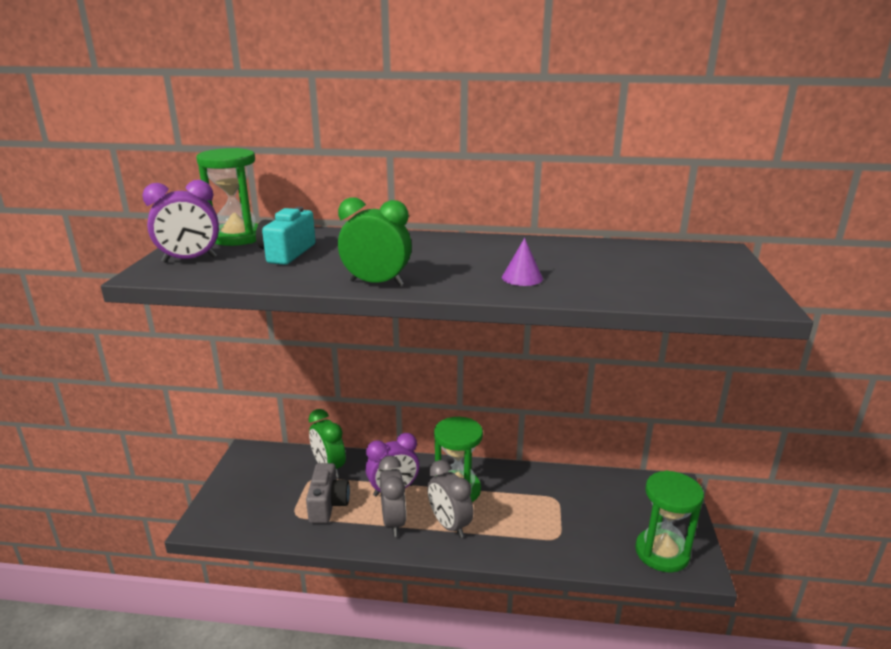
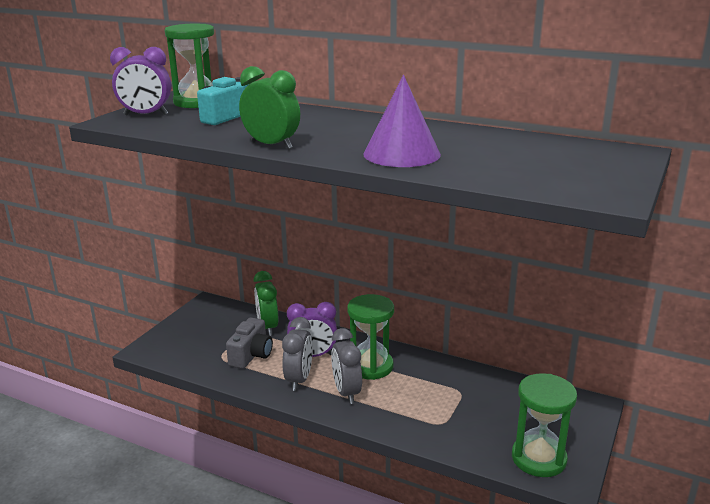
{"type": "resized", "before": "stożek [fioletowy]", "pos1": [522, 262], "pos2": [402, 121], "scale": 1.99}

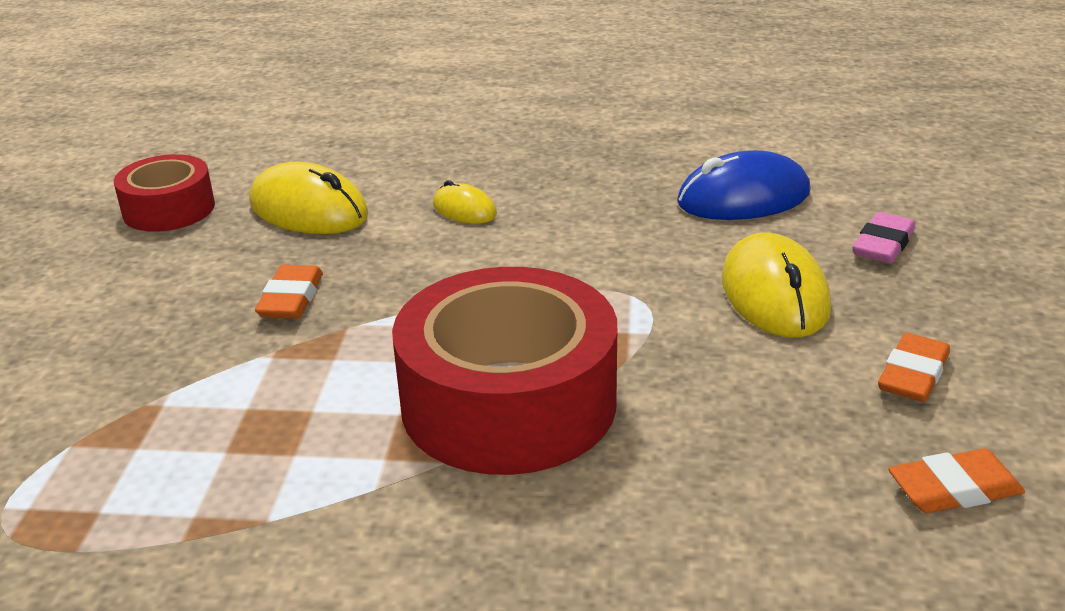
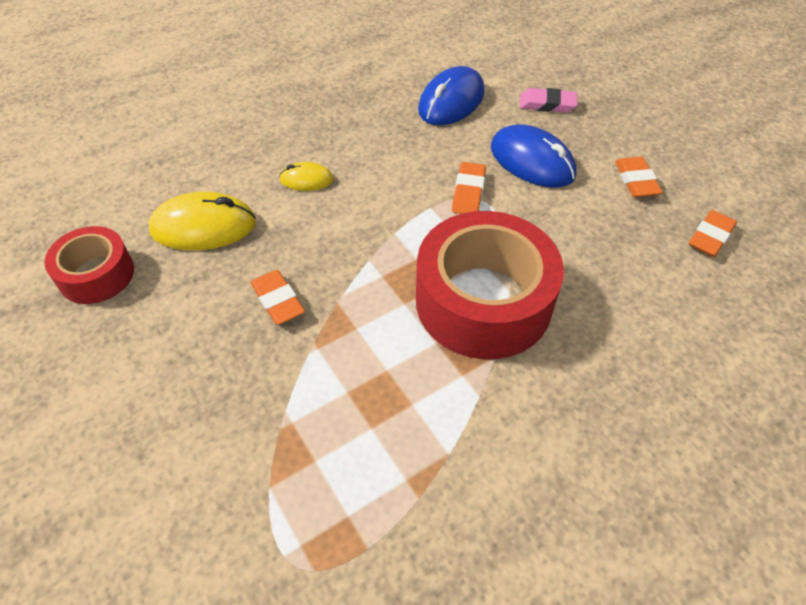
{"type": "turned", "before": "gumka do mazania [różowy]", "pos1": [884, 238], "pos2": [548, 100], "turn": -75}
{"type": "recoloured", "before": "myszka [żółty]", "after": "myszka [niebieski]", "pos1": [776, 285], "pos2": [533, 156]}
{"type": "added", "after": "gumka do mazania [pomarańczowy]", "pos2": [469, 188]}

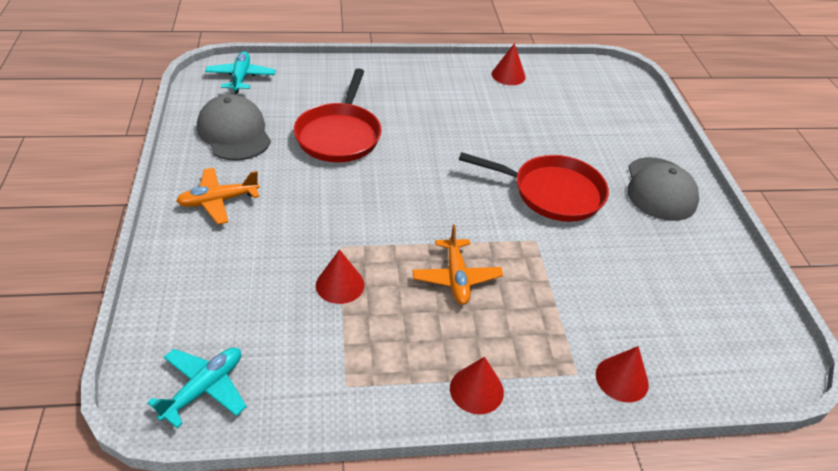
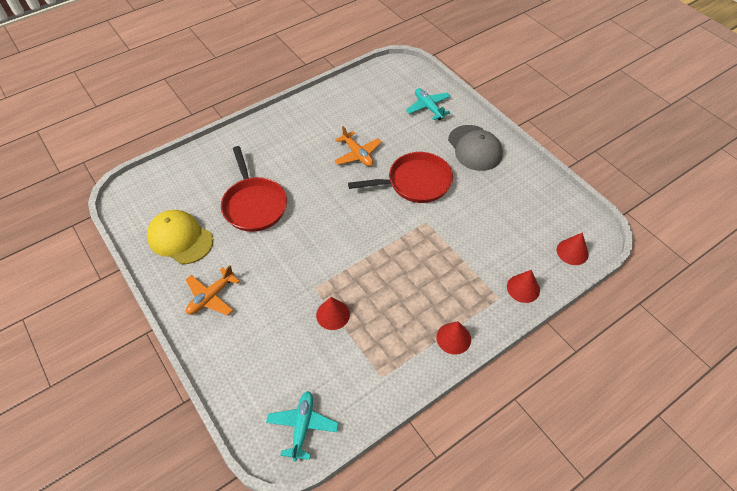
{"type": "moved", "before": "stożek [czerwony]", "pos1": [508, 64], "pos2": [573, 248]}
{"type": "moved", "before": "samolot [turkusowy]", "pos1": [240, 72], "pos2": [428, 104]}
{"type": "recoloured", "before": "czapka [szary]", "after": "czapka [żółty]", "pos1": [234, 127], "pos2": [180, 237]}
{"type": "moved", "before": "samolot [pomarańczowy]", "pos1": [457, 264], "pos2": [358, 146]}

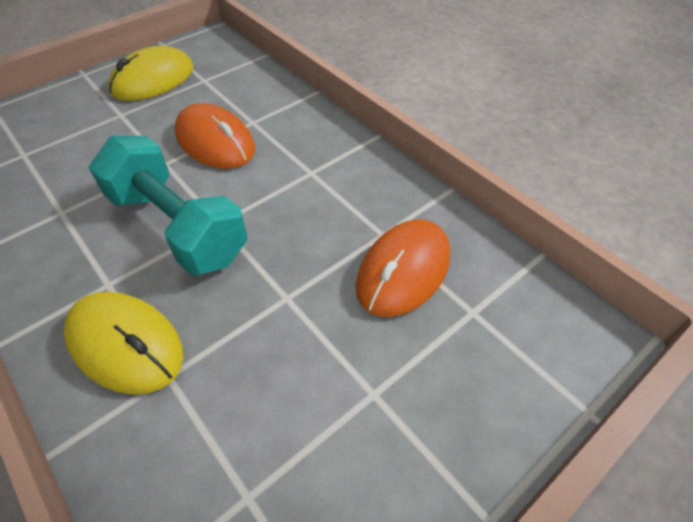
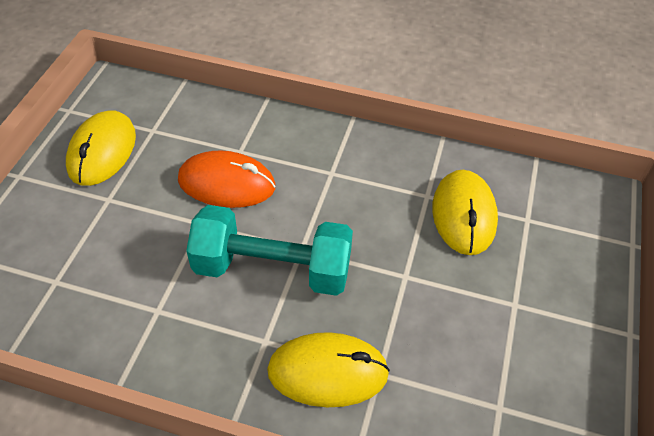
{"type": "recoloured", "before": "myszka [pomarańczowy]", "after": "myszka [żółty]", "pos1": [403, 268], "pos2": [465, 212]}

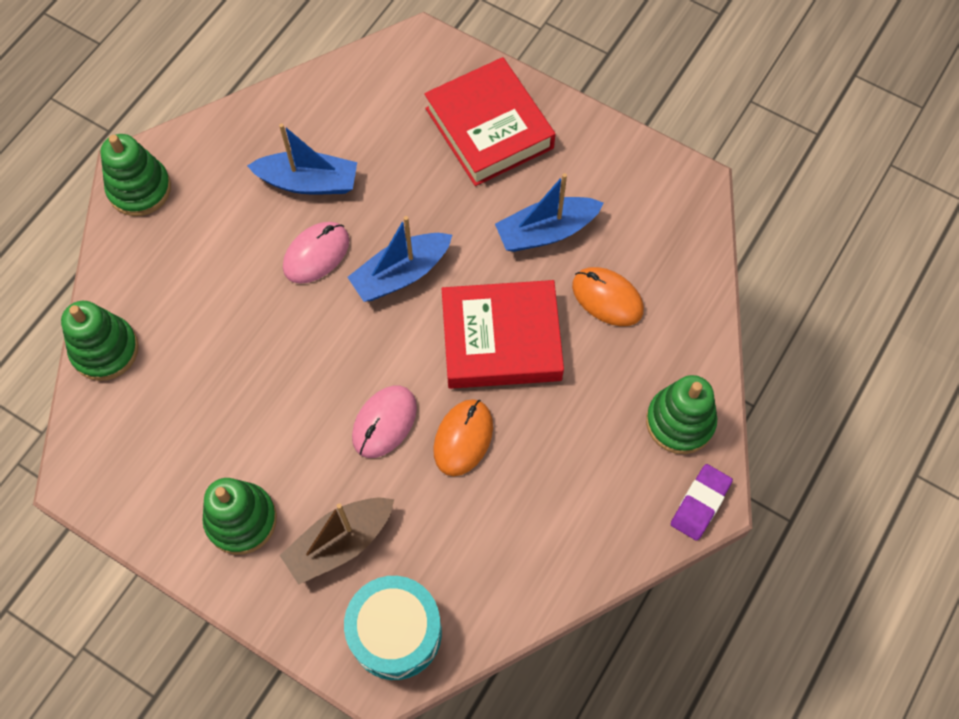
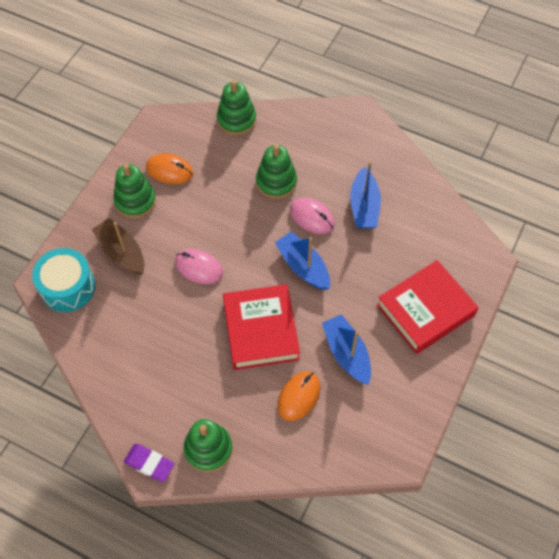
{"type": "moved", "before": "zabawka nakładanka [zielony]", "pos1": [135, 175], "pos2": [276, 171]}
{"type": "moved", "before": "myszka [pomarańczowy]", "pos1": [463, 437], "pos2": [169, 168]}

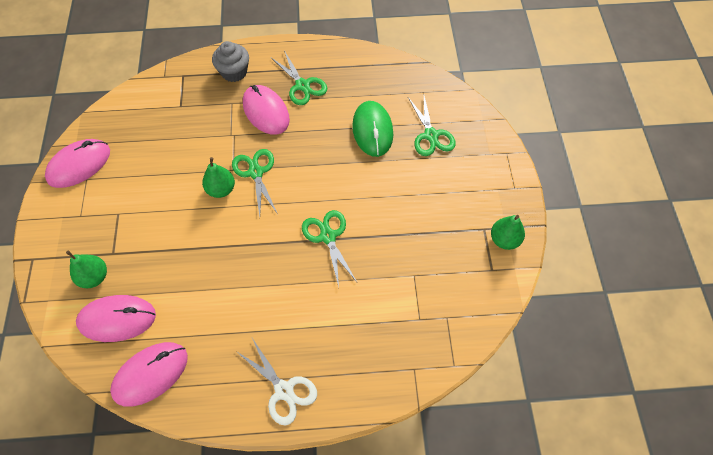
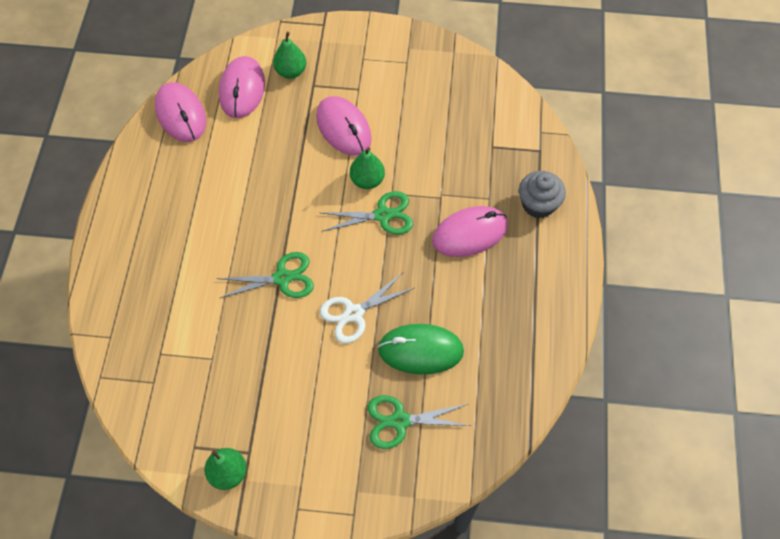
{"type": "removed", "before": "nożyczki [zielony]", "pos1": [299, 78]}
{"type": "moved", "before": "myszka [różowy]", "pos1": [77, 163], "pos2": [344, 126]}
{"type": "moved", "before": "nożyczki [biały]", "pos1": [276, 382], "pos2": [367, 308]}

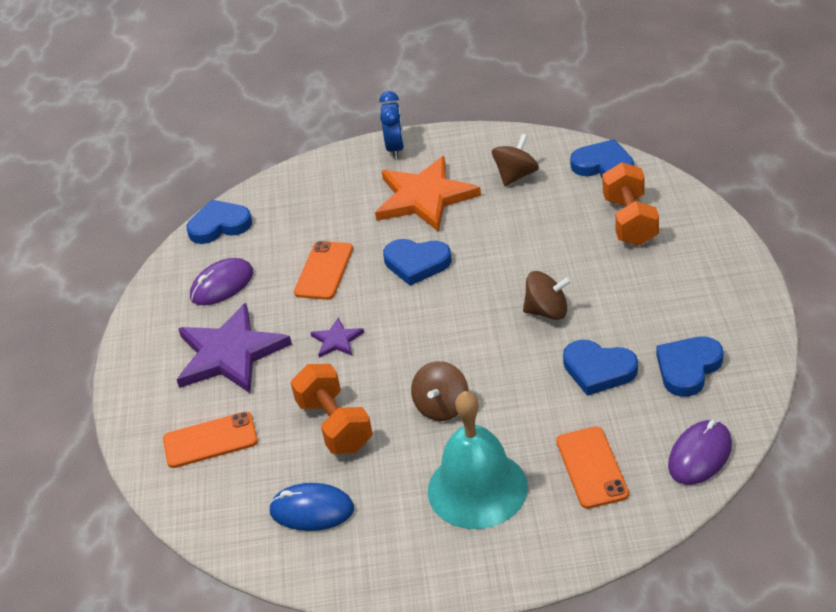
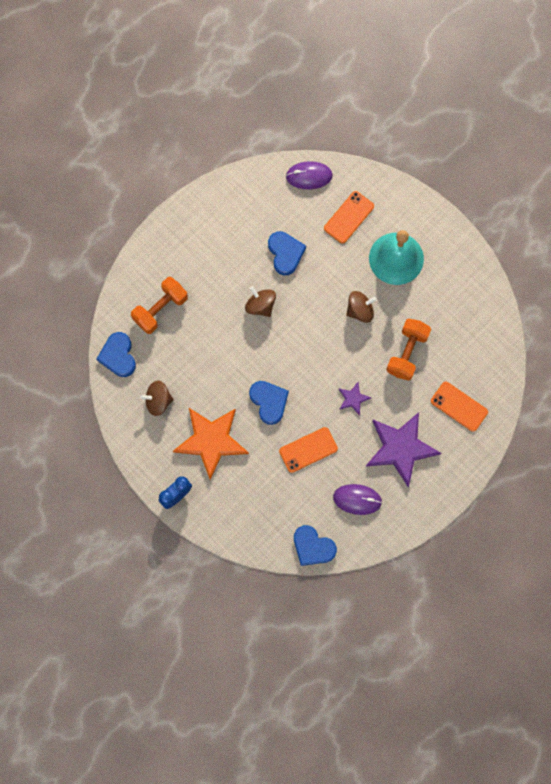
{"type": "removed", "before": "serce [niebieski]", "pos1": [689, 367]}
{"type": "removed", "before": "myszka [niebieski]", "pos1": [311, 507]}

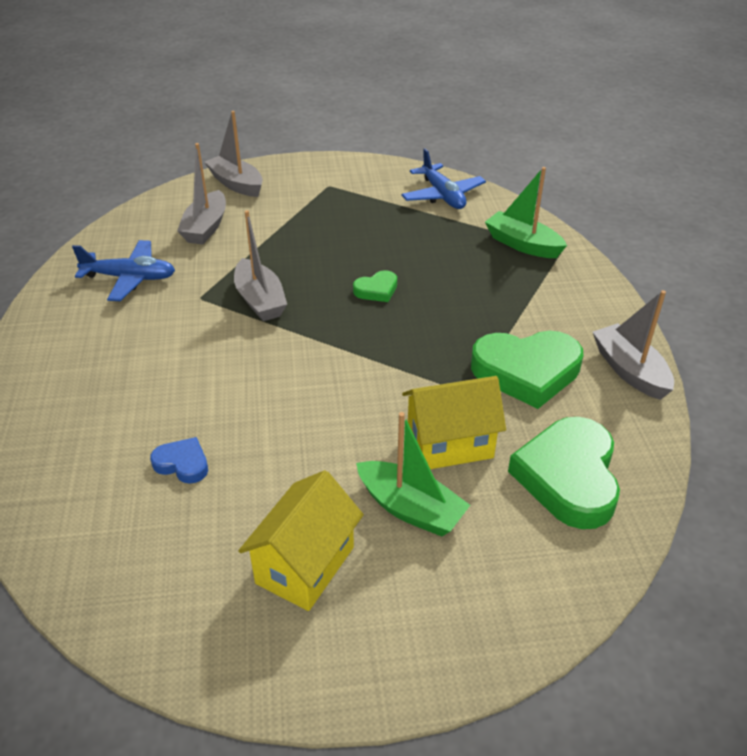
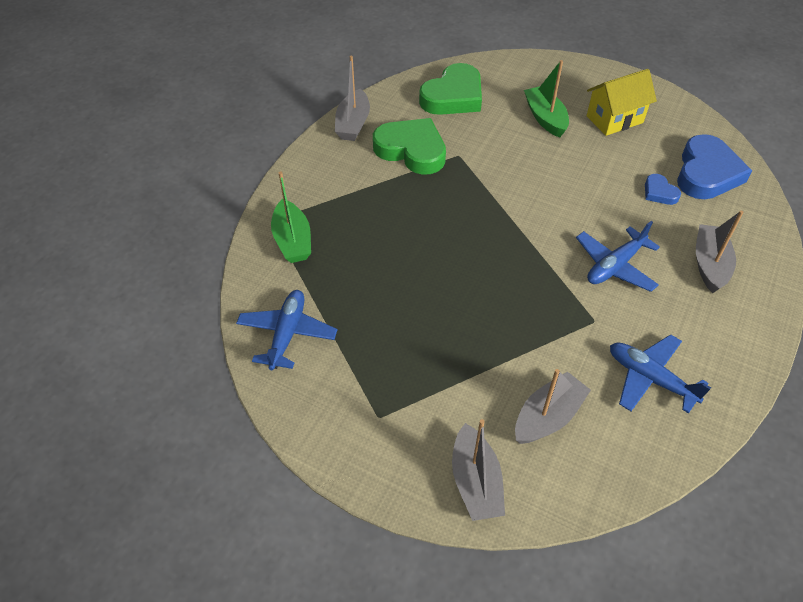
{"type": "moved", "before": "łódka [szary]", "pos1": [260, 265], "pos2": [720, 252]}
{"type": "removed", "before": "serce [zielony]", "pos1": [375, 286]}
{"type": "removed", "before": "domek [żółty]", "pos1": [454, 422]}
{"type": "added", "after": "serce [niebieski]", "pos2": [714, 166]}
{"type": "added", "after": "samolot [niebieski]", "pos2": [618, 256]}

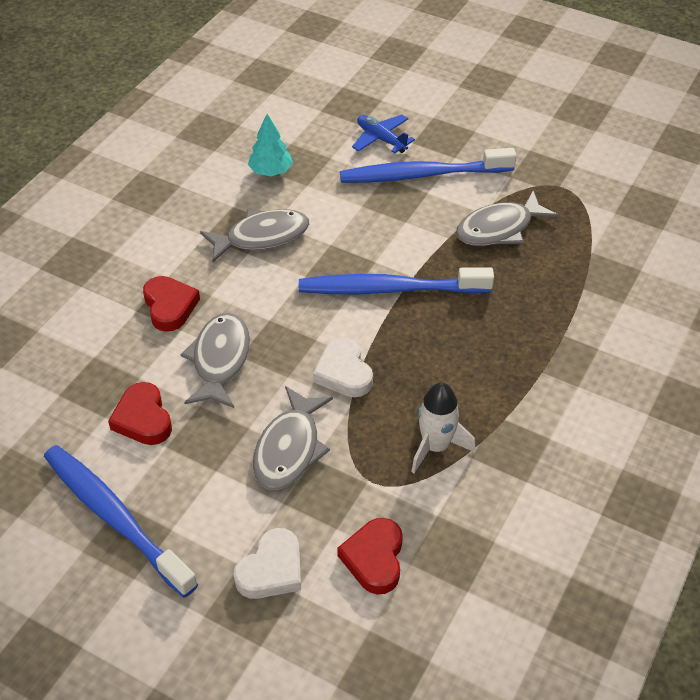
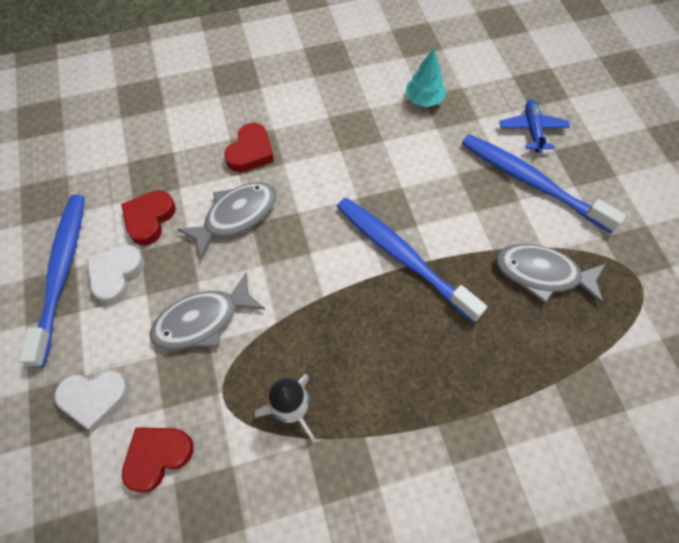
{"type": "removed", "before": "ryba [szary]", "pos1": [254, 235]}
{"type": "moved", "before": "serce [biały]", "pos1": [343, 367], "pos2": [116, 274]}

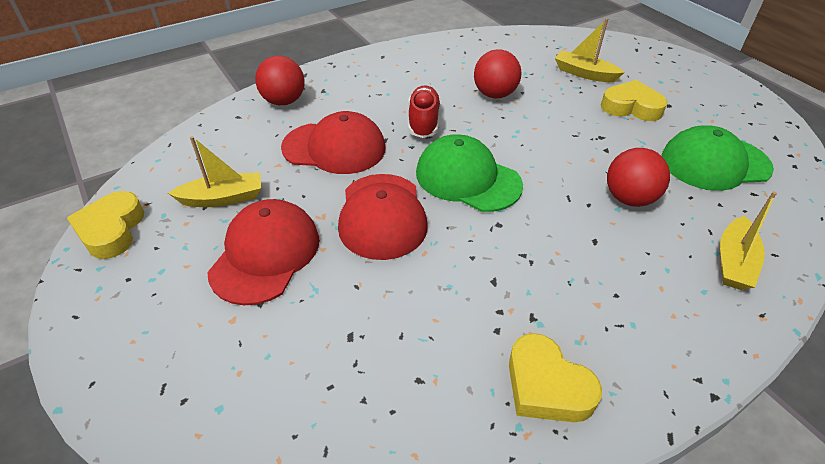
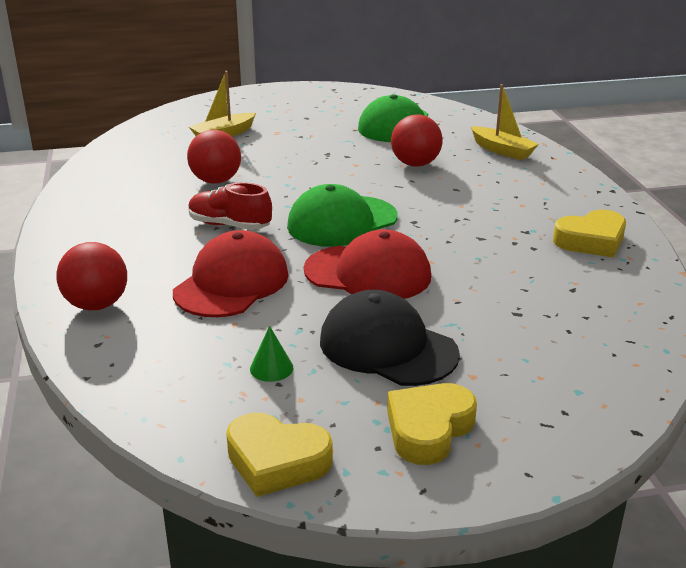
{"type": "moved", "before": "serce [żółty]", "pos1": [634, 100], "pos2": [432, 424]}
{"type": "replaced", "before": "łódka [żółty]", "after": "stożek [zielony]", "pos1": [214, 171], "pos2": [271, 354]}
{"type": "recoloured", "before": "czapka [czerwony]", "after": "czapka [czarny]", "pos1": [263, 252], "pos2": [390, 338]}

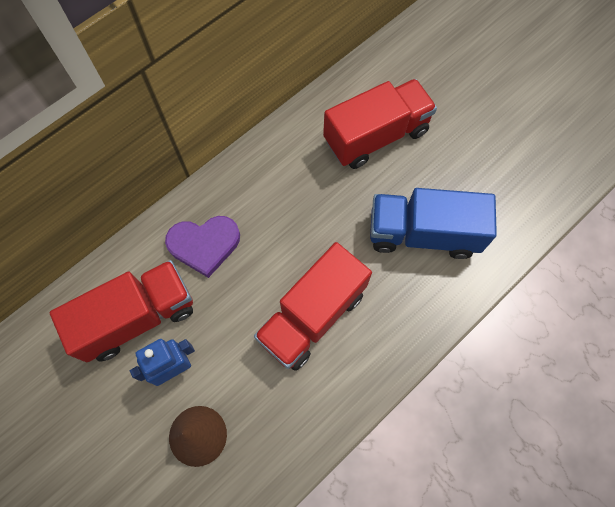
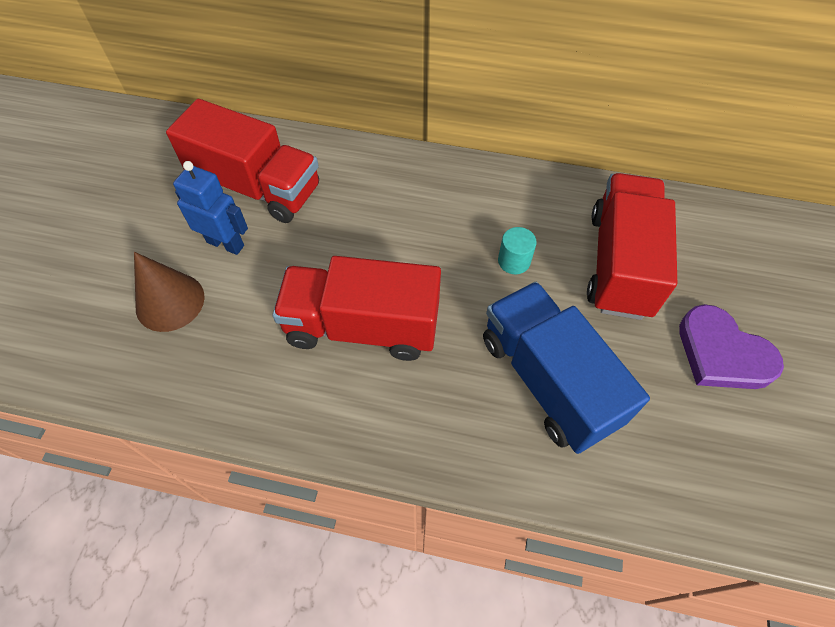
{"type": "turned", "before": "ciężarówka [czerwony]", "pos1": [380, 124], "pos2": [632, 246], "turn": -105}
{"type": "moved", "before": "serce [fioletowy]", "pos1": [202, 247], "pos2": [731, 346]}
{"type": "added", "after": "walec [turkusowy]", "pos2": [517, 250]}

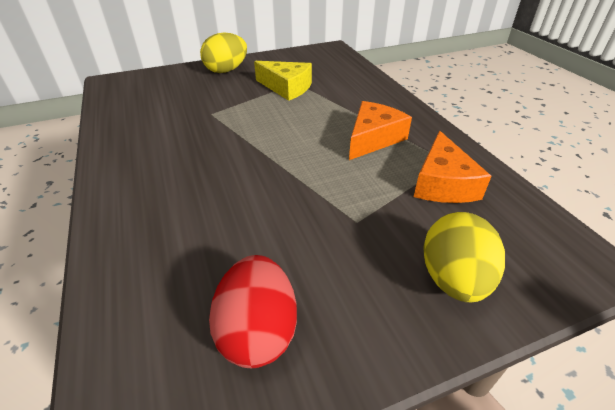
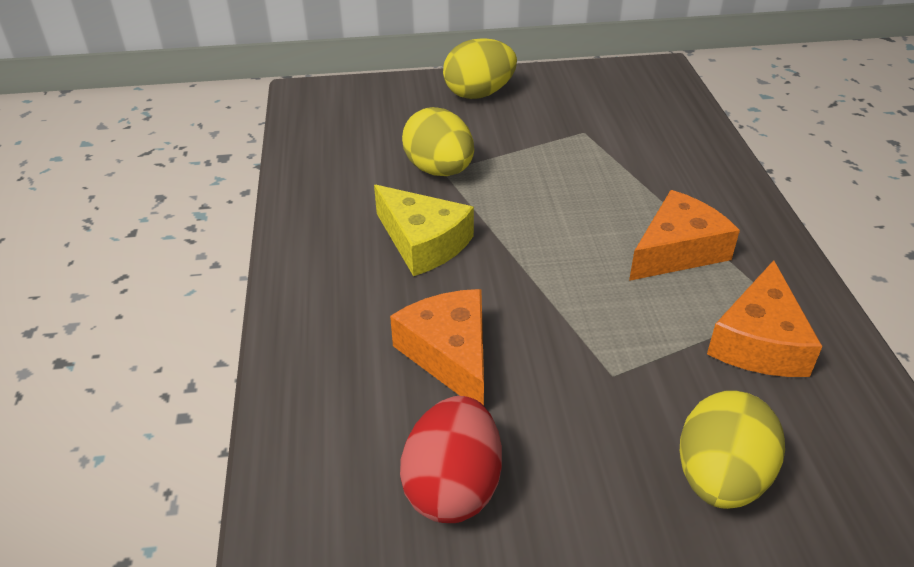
{"type": "moved", "before": "ser [żółty]", "pos1": [283, 81], "pos2": [424, 230]}
{"type": "added", "after": "jajko [żółty]", "pos2": [438, 141]}
{"type": "added", "after": "ser [pomarańczowy]", "pos2": [437, 347]}

